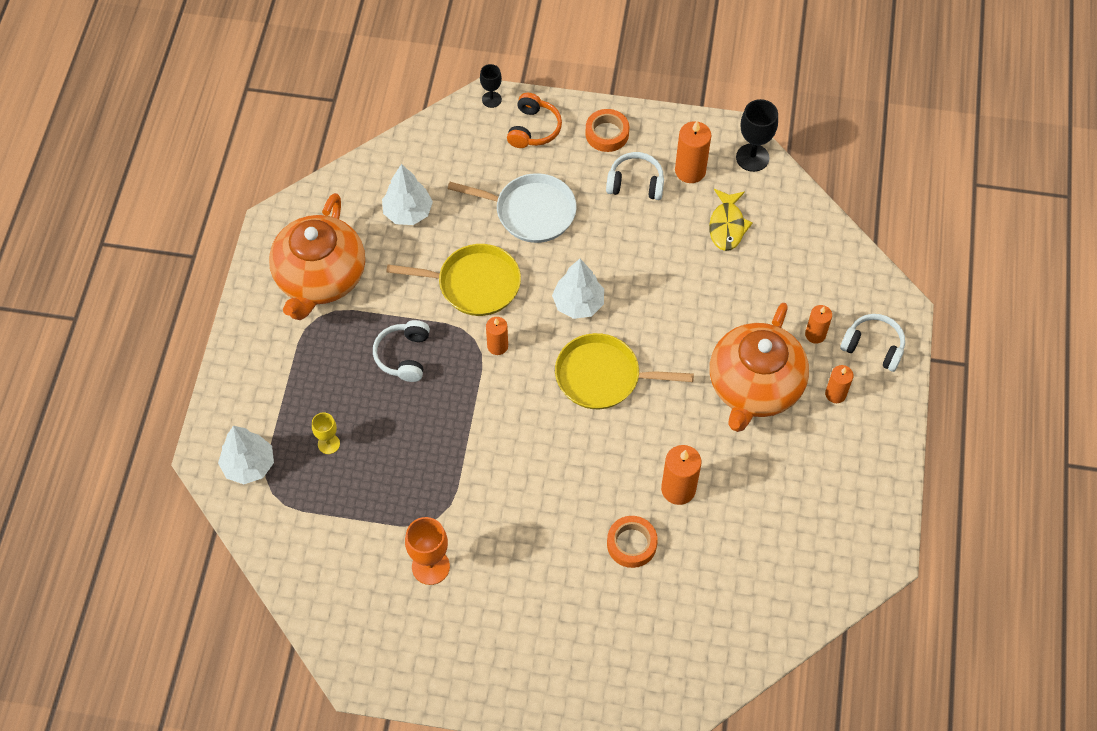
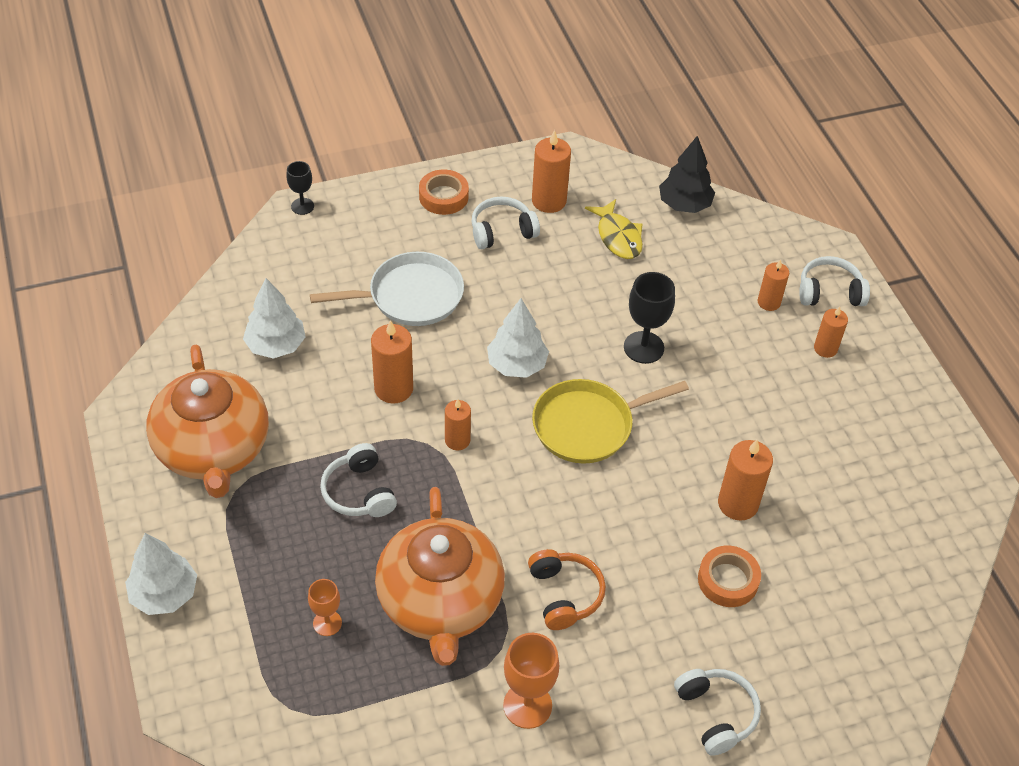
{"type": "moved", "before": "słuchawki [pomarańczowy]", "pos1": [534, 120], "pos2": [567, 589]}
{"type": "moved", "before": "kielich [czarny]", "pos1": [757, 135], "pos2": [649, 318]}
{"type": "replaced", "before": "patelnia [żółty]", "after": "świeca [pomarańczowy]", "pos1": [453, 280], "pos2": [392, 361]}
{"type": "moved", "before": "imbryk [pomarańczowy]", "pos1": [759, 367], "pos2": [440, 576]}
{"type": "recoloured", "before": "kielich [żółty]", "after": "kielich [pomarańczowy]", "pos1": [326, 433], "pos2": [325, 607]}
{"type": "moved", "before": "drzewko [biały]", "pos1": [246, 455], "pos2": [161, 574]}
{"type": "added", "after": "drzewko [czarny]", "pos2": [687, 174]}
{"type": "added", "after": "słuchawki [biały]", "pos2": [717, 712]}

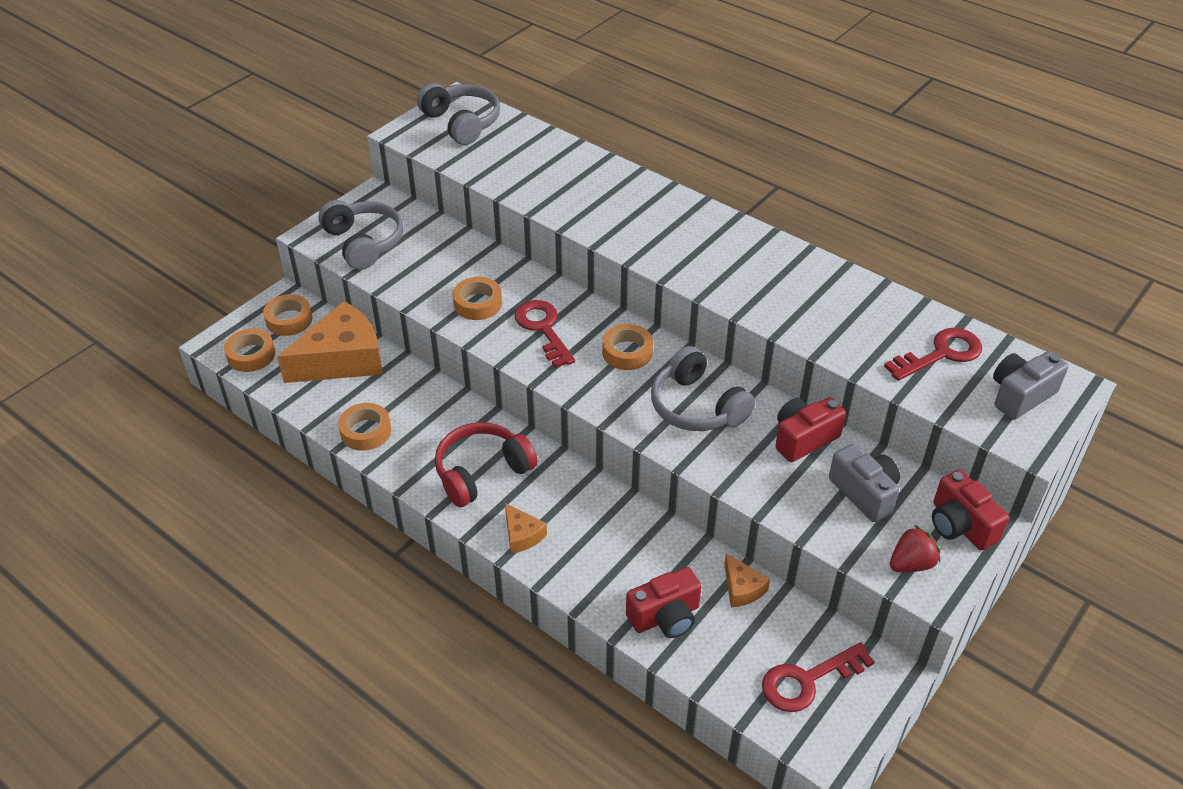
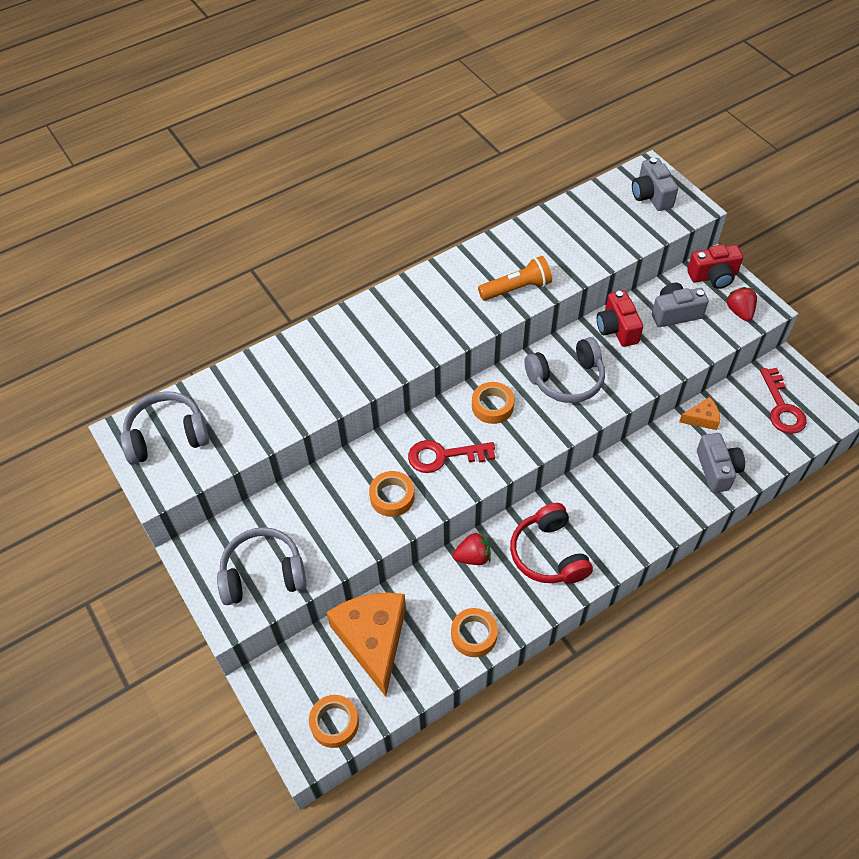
{"type": "removed", "before": "taśma klejąca [pomarańczowy]", "pos1": [287, 315]}
{"type": "removed", "before": "klucz [czerwony]", "pos1": [933, 354]}
{"type": "removed", "before": "ser [pomarańczowy]", "pos1": [526, 528]}
{"type": "recoloured", "before": "aparat fotograficzny [czerwony]", "after": "aparat fotograficzny [szary]", "pos1": [663, 602], "pos2": [721, 463]}
{"type": "added", "after": "latarka [pomarańczowy]", "pos2": [515, 278]}
{"type": "added", "after": "truskawka [czerwony]", "pos2": [472, 548]}

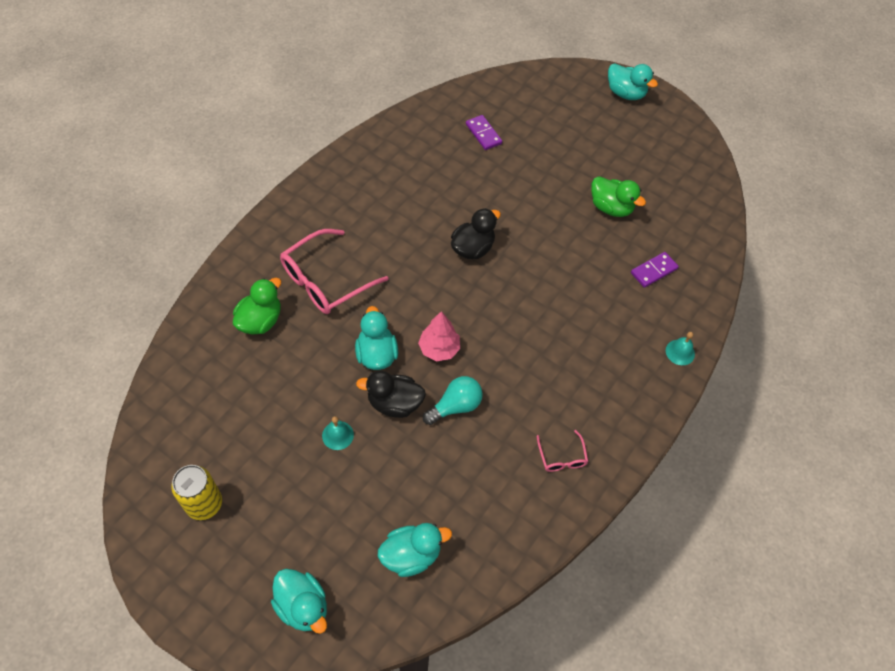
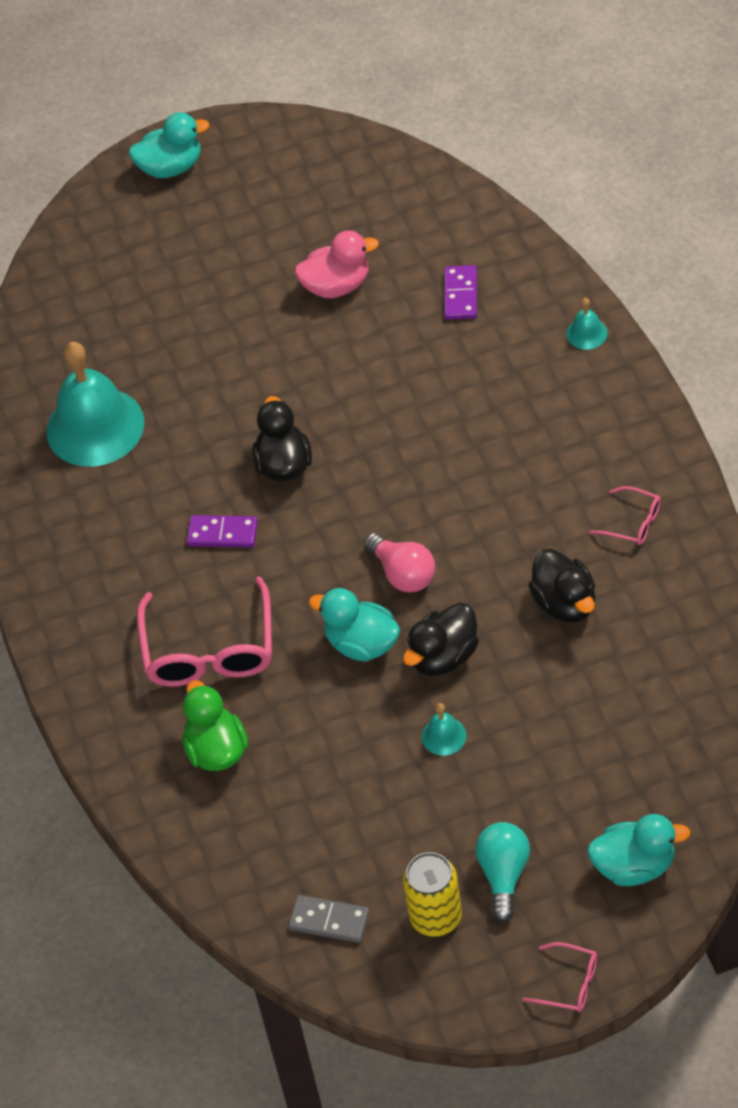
{"type": "moved", "before": "kostka domina [fioletowy]", "pos1": [484, 132], "pos2": [222, 531]}
{"type": "recoloured", "before": "kaczka [zielony]", "after": "kaczka [różowy]", "pos1": [619, 196], "pos2": [337, 264]}
{"type": "replaced", "before": "drzewko [różowy]", "after": "żarówka [różowy]", "pos1": [439, 336], "pos2": [399, 563]}
{"type": "moved", "before": "żarówka [turkusowy]", "pos1": [453, 400], "pos2": [503, 872]}
{"type": "removed", "before": "kaczka [turkusowy]", "pos1": [415, 550]}
{"type": "added", "after": "dzwonek [turkusowy]", "pos2": [95, 404]}
{"type": "added", "after": "kaczka [czarny]", "pos2": [562, 586]}
{"type": "added", "after": "kostka domina [szary]", "pos2": [329, 919]}
{"type": "added", "after": "okulary [różowy]", "pos2": [559, 977]}

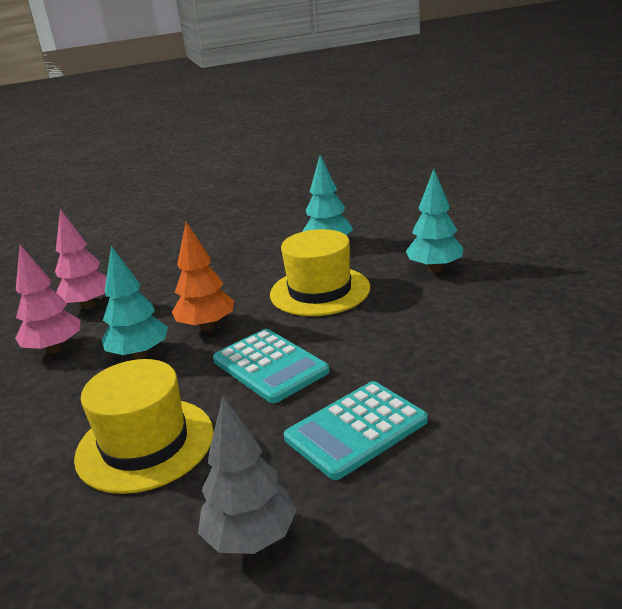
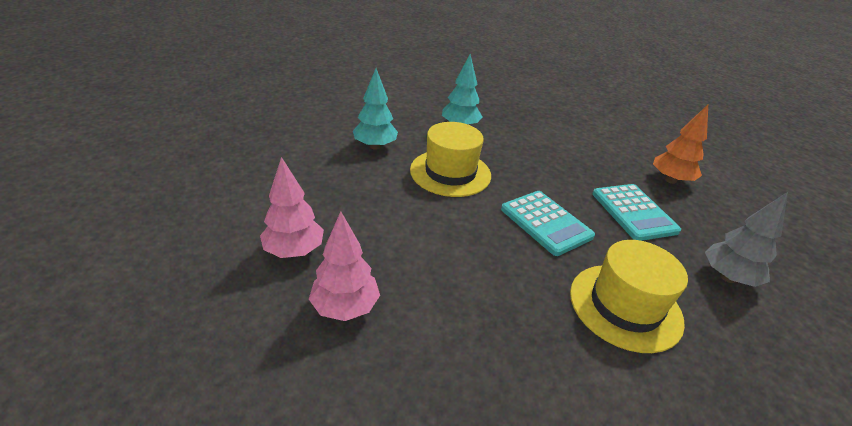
{"type": "moved", "before": "drzewko [pomarańczowy]", "pos1": [203, 276], "pos2": [680, 144]}
{"type": "moved", "before": "drzewko [różowy]", "pos1": [47, 299], "pos2": [292, 207]}
{"type": "removed", "before": "drzewko [turkusowy]", "pos1": [135, 303]}
{"type": "turned", "before": "kalkulator [turkusowy]", "pos1": [271, 366], "pos2": [548, 223], "turn": 75}

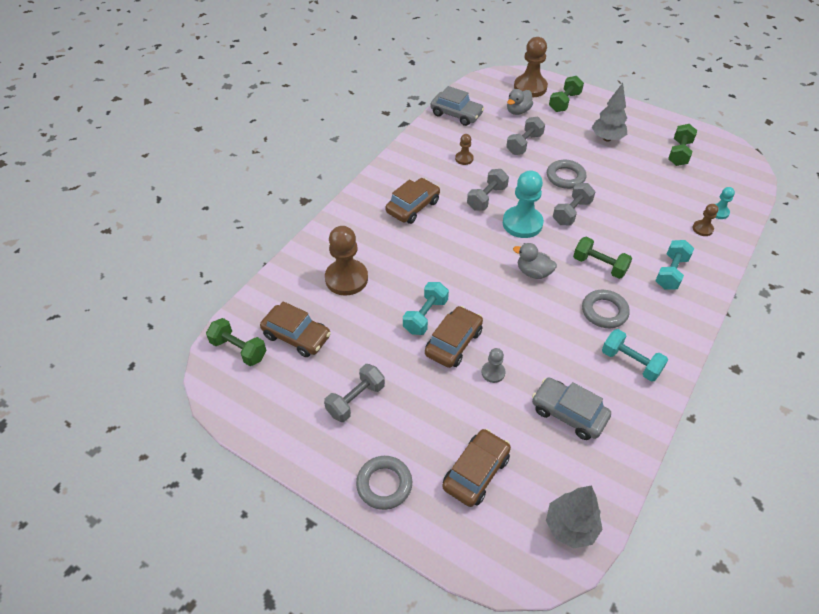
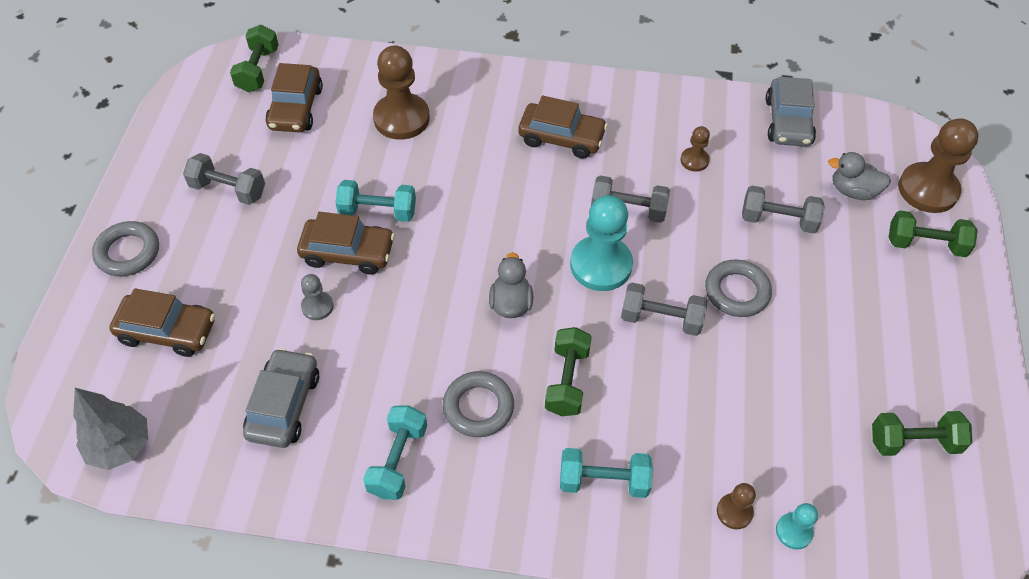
{"type": "removed", "before": "drzewko [szary]", "pos1": [609, 112]}

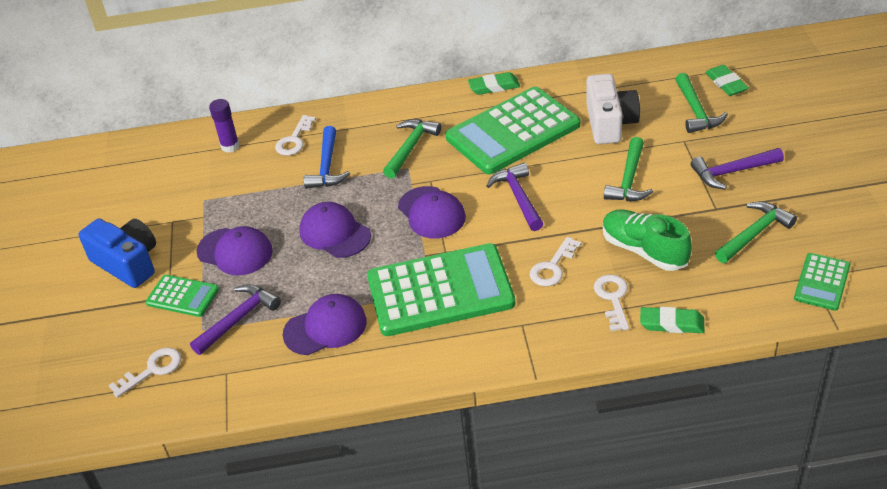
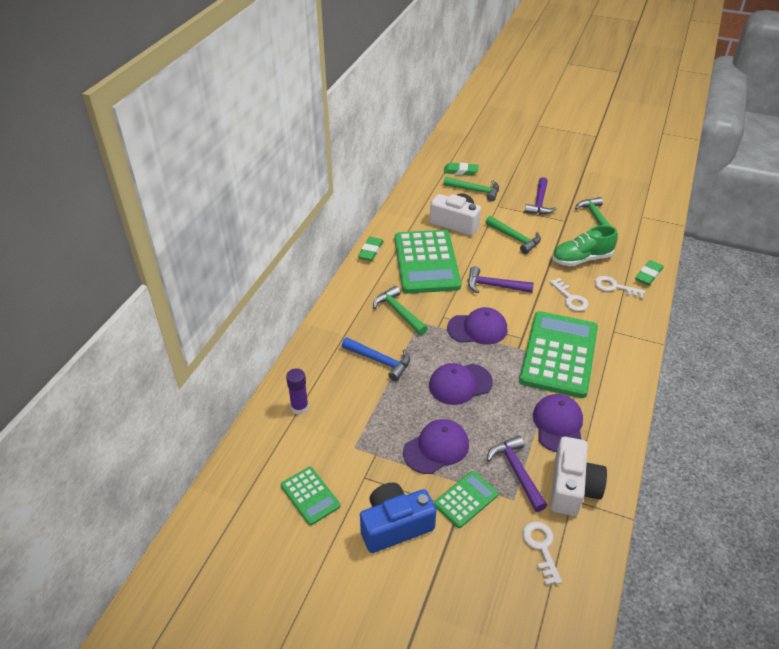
{"type": "removed", "before": "klucz [biały]", "pos1": [295, 135]}
{"type": "moved", "before": "kalkulator [zielony]", "pos1": [822, 282], "pos2": [310, 496]}
{"type": "added", "after": "aparat fotograficzny [biały]", "pos2": [578, 476]}

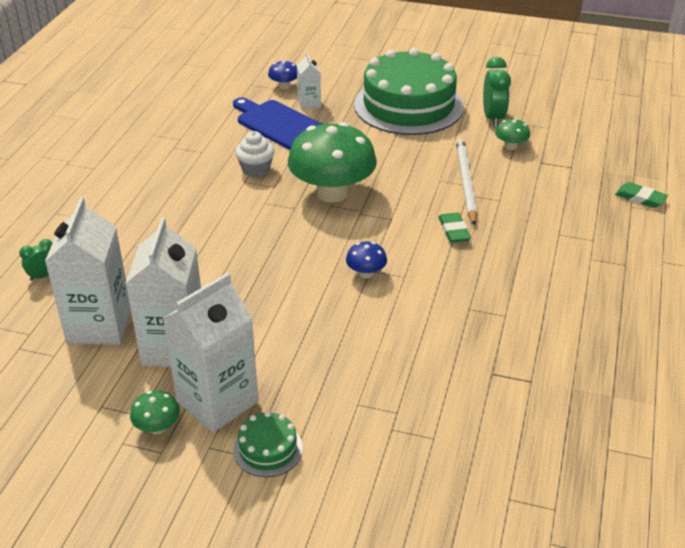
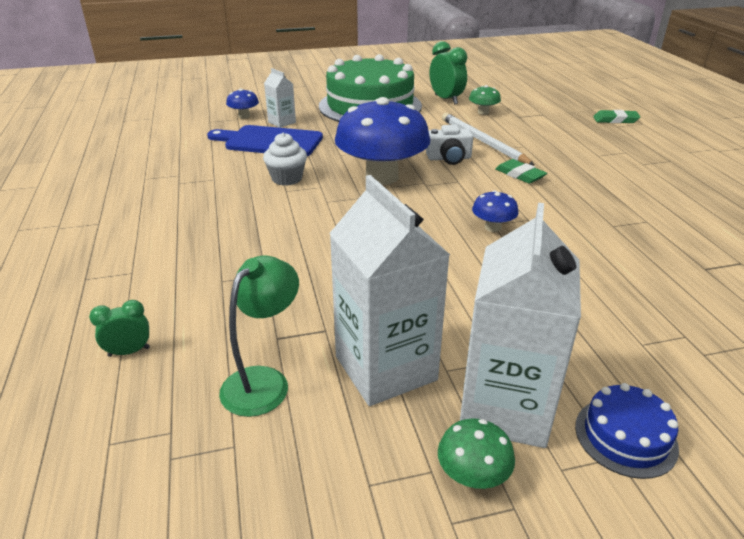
{"type": "recoloured", "before": "grzyb [zielony]", "after": "grzyb [niebieski]", "pos1": [332, 162], "pos2": [382, 141]}
{"type": "replaced", "before": "karton mleka [biały]", "after": "lampka [zielony]", "pos1": [88, 271], "pos2": [259, 336]}
{"type": "turned", "before": "budzik [zielony]", "pos1": [36, 260], "pos2": [119, 328], "turn": 45}
{"type": "recoloured", "before": "tort [zielony]", "after": "tort [niebieski]", "pos1": [268, 444], "pos2": [627, 431]}
{"type": "added", "after": "aparat fotograficzny [biały]", "pos2": [449, 145]}

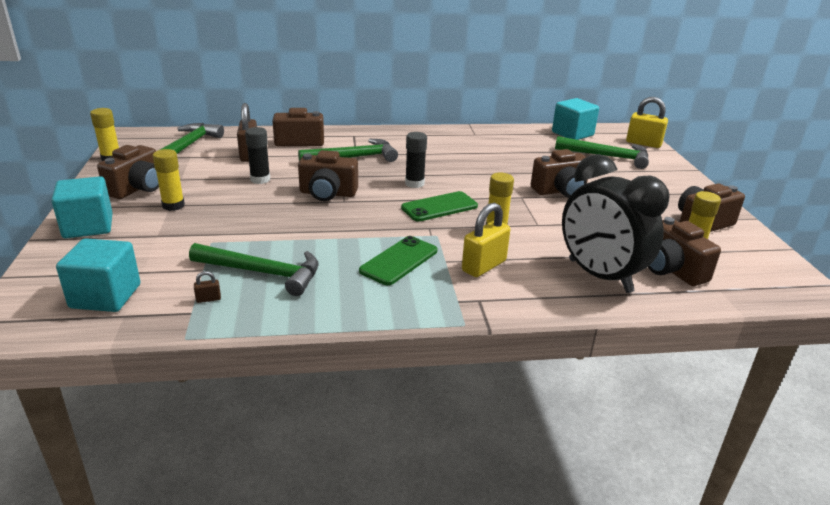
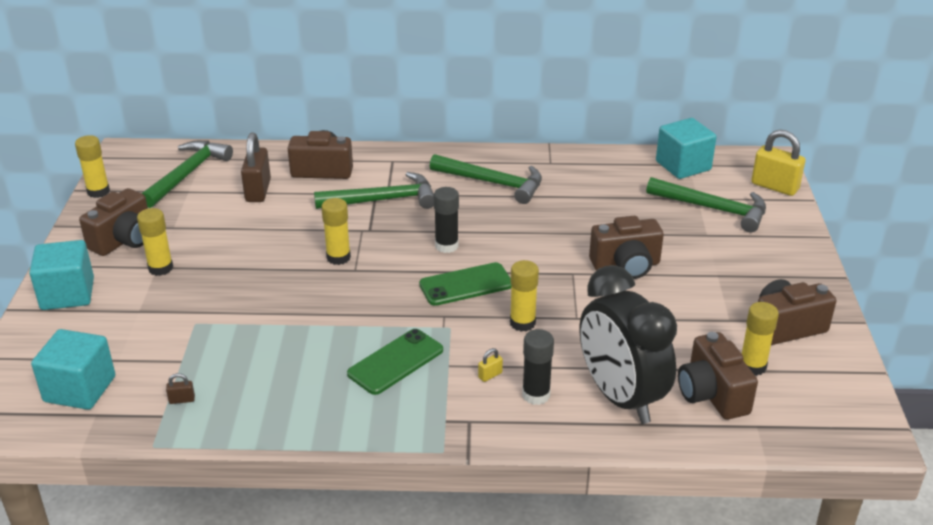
{"type": "moved", "before": "klej w sztyfcie [czarny]", "pos1": [257, 155], "pos2": [538, 367]}
{"type": "replaced", "before": "aparat fotograficzny [brązowy]", "after": "klej w sztyfcie [żółty]", "pos1": [328, 175], "pos2": [336, 231]}
{"type": "resized", "before": "kłódka [żółty]", "pos1": [486, 239], "pos2": [490, 365], "scale": 0.43}
{"type": "moved", "before": "młotek [zielony]", "pos1": [254, 269], "pos2": [486, 179]}

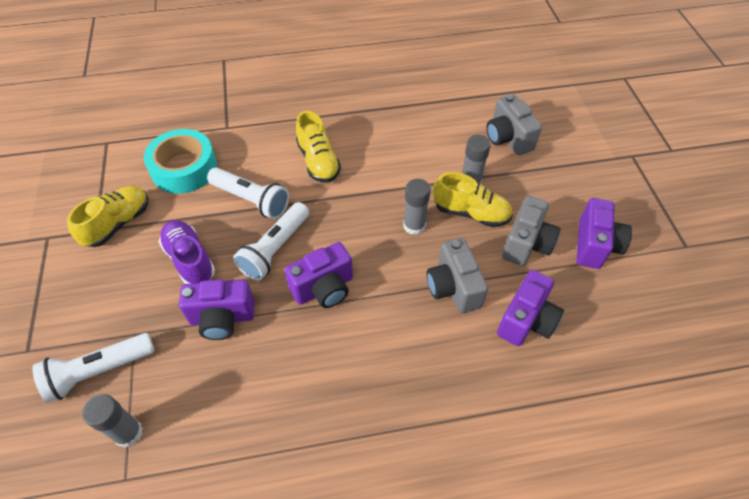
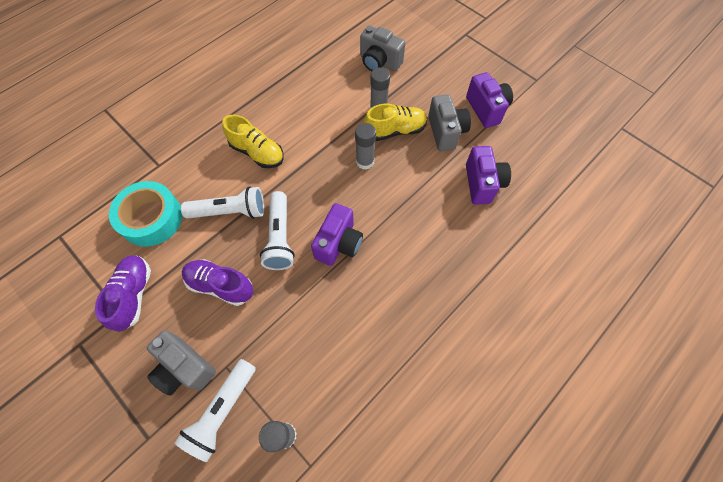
{"type": "recoloured", "before": "but [żółty]", "after": "but [fioletowy]", "pos1": [107, 216], "pos2": [123, 293]}
{"type": "moved", "before": "aparat fotograficzny [szary]", "pos1": [457, 275], "pos2": [181, 363]}
{"type": "removed", "before": "aparat fotograficzny [fioletowy]", "pos1": [217, 309]}

